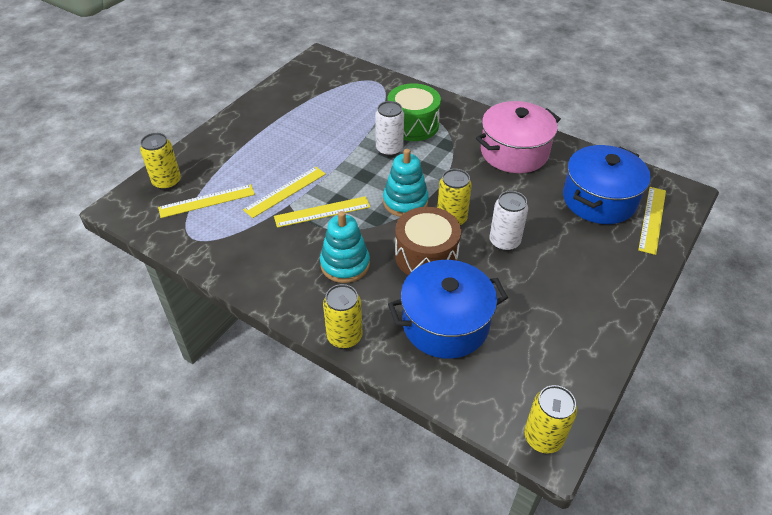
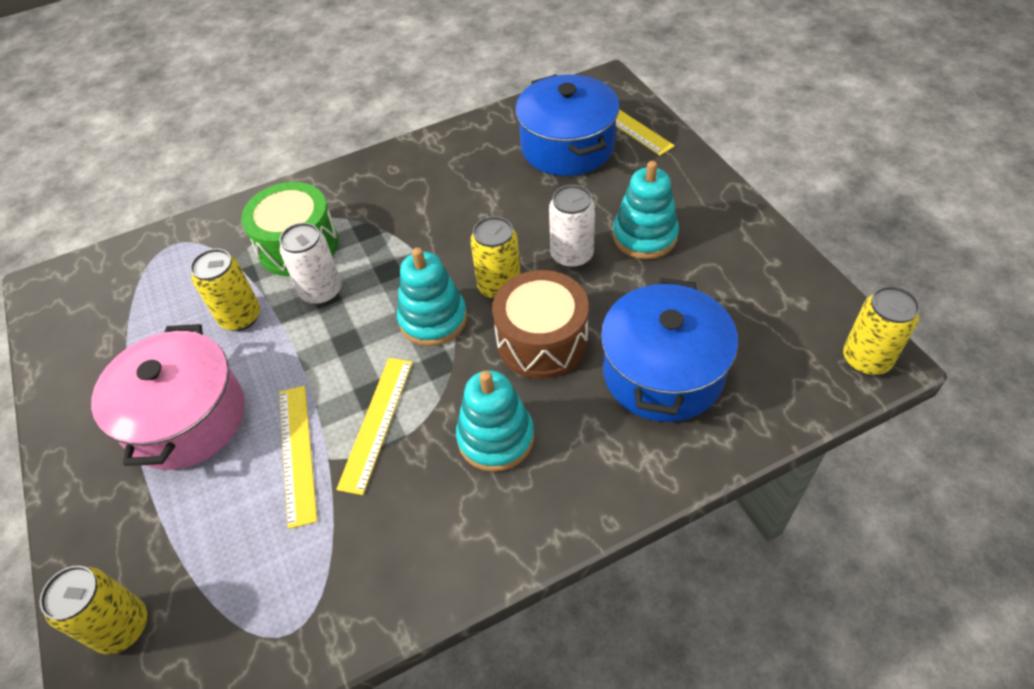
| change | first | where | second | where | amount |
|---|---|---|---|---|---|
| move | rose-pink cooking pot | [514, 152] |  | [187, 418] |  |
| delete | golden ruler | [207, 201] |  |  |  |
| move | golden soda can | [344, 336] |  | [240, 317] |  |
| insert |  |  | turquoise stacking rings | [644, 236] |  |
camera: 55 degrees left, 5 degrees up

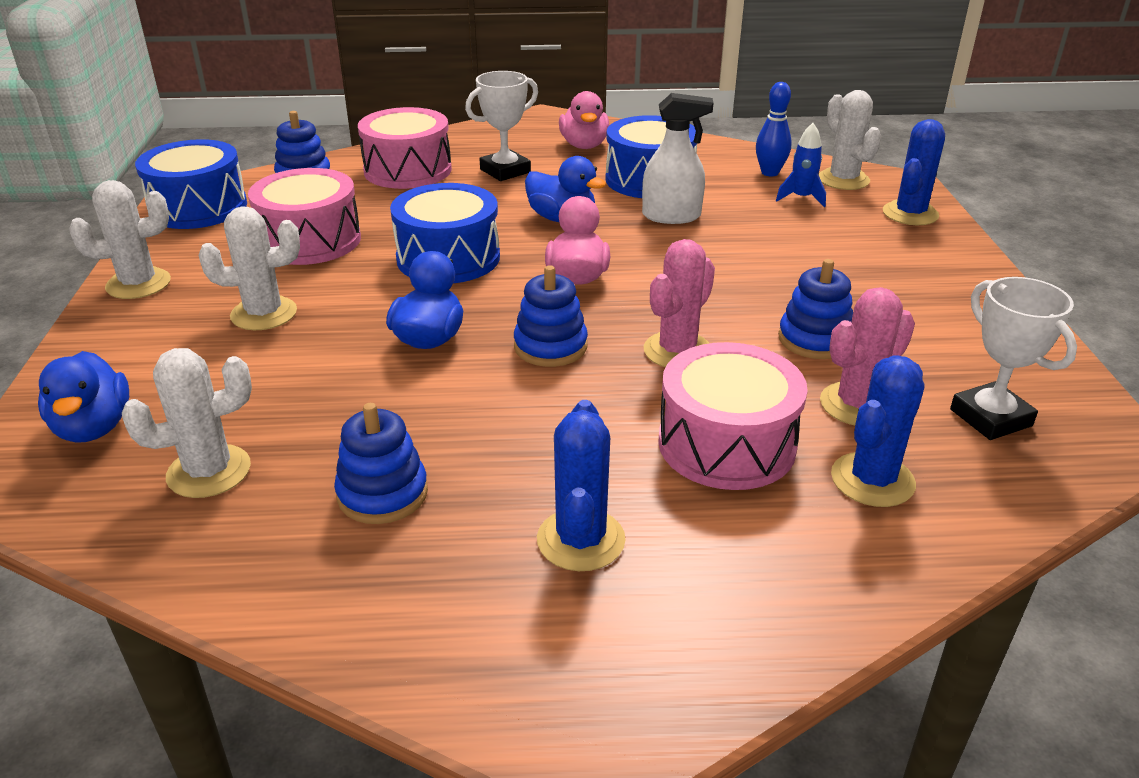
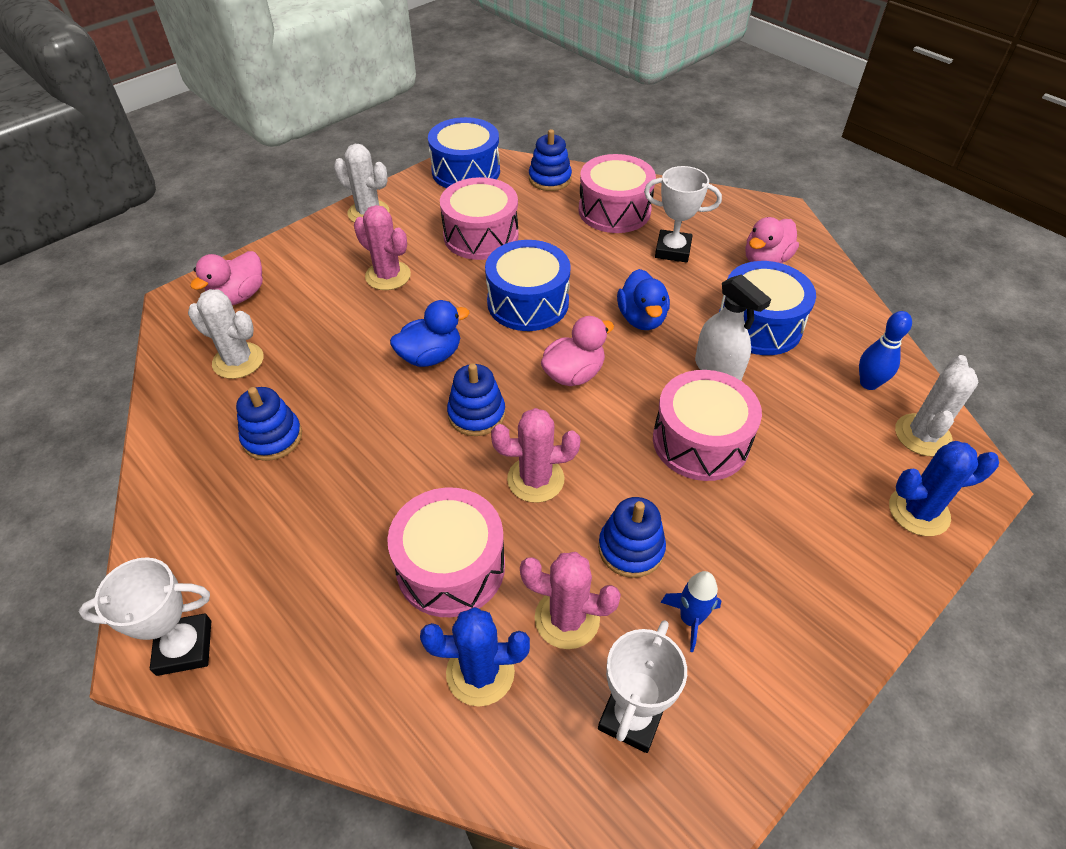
| change | first | where | second | where | amount |
|---|---|---|---|---|---|
| move | cobalt toy rocket | [801, 198] |  | [690, 619] |  |
| recolor | snow-white saguaro cactus | [264, 314] | rose-pink saguaro cactus | [388, 276] |  |
| recolor | cobalt duck | [94, 427] | rose-pink duck | [238, 296] |  |
| delete | cobalt saguaro cactus | [581, 540] |  |  |  |
| insert |  |  | rose-pink toy drum | [700, 441] |  |
| insert |  |  | snow-white award cup | [184, 647] |  |
camera: 50 degrees right, 15 degrees up

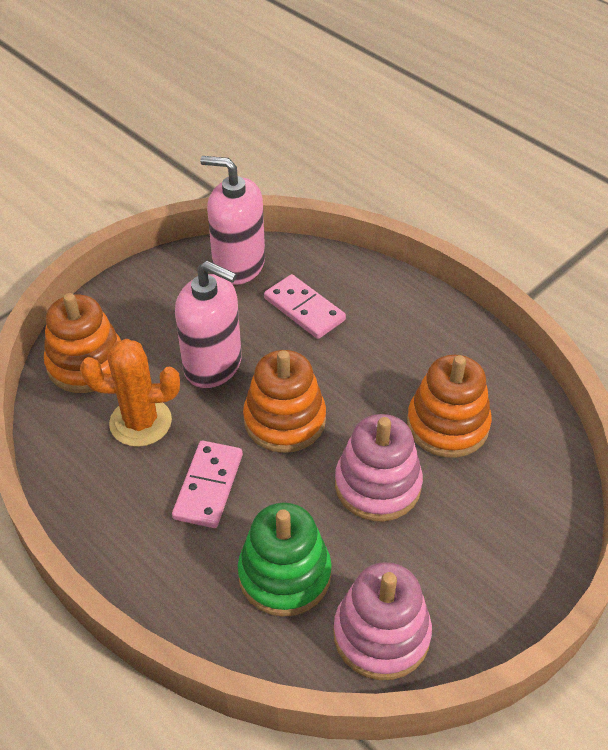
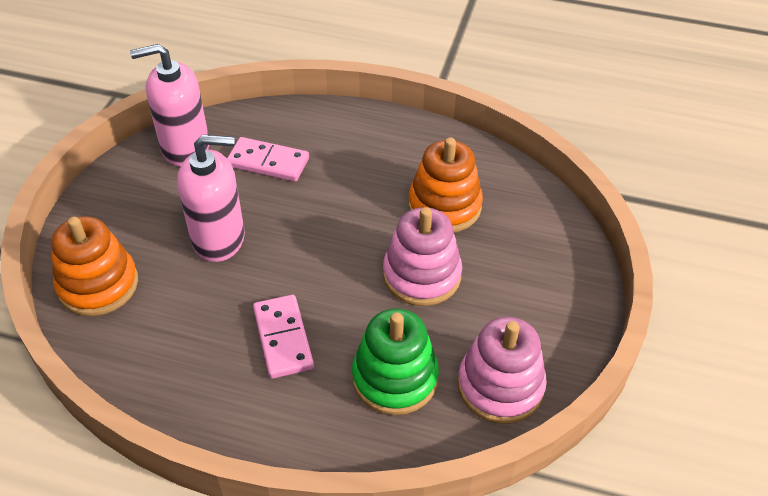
| change | first | where | second | where | amount |
|---|---|---|---|---|---|
| delete | orange-coloured saguaro cactus | [140, 422] |  |  |  |
| delete | orange-coloured stacking rings | [284, 420] |  |  |  |
camera: 30 degrees left, 0 degrees up

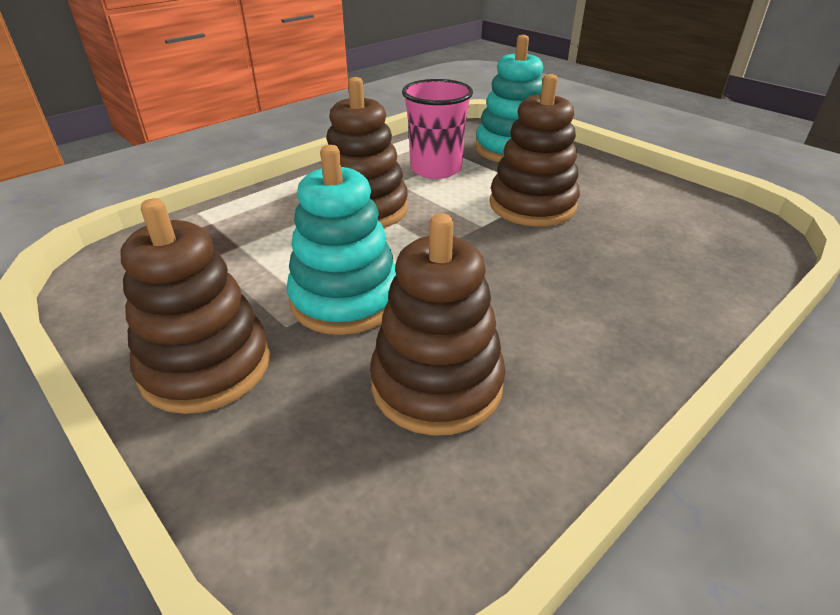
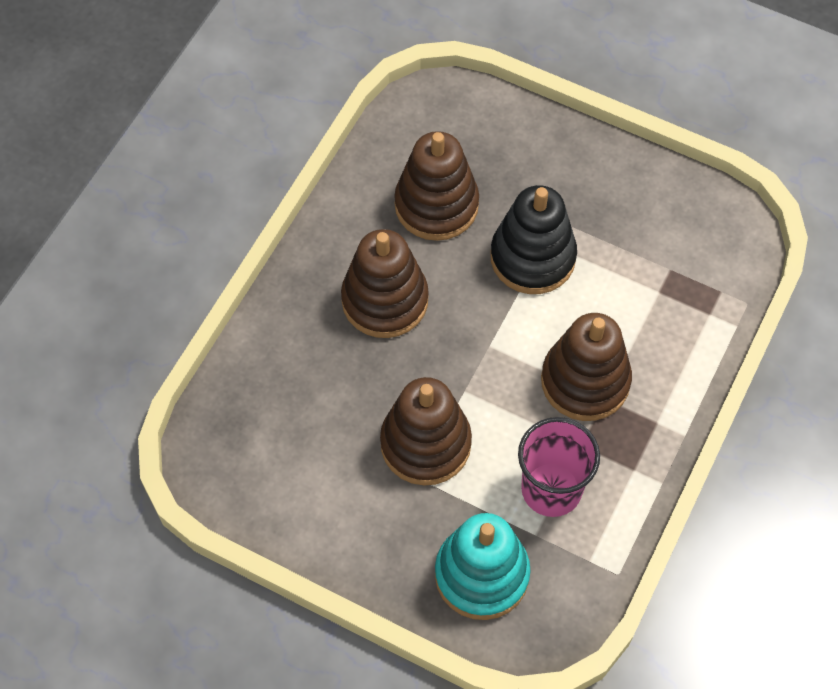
| change | first | where | second | where | amount |
|---|---|---|---|---|---|
| recolor | turquoise stacking rings | [345, 299] | ebony stacking rings | [532, 257] |  |
| move | dark brown stacking rings | [206, 366] |  | [385, 300] |  |
camera: 160 degrees right, 25 degrees up

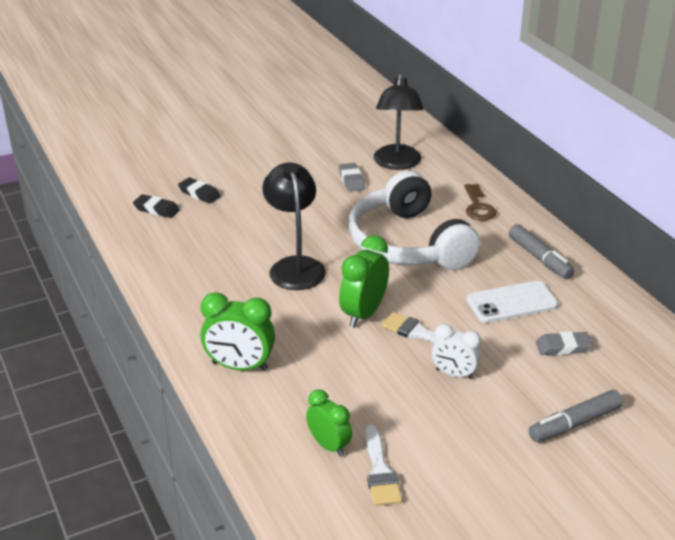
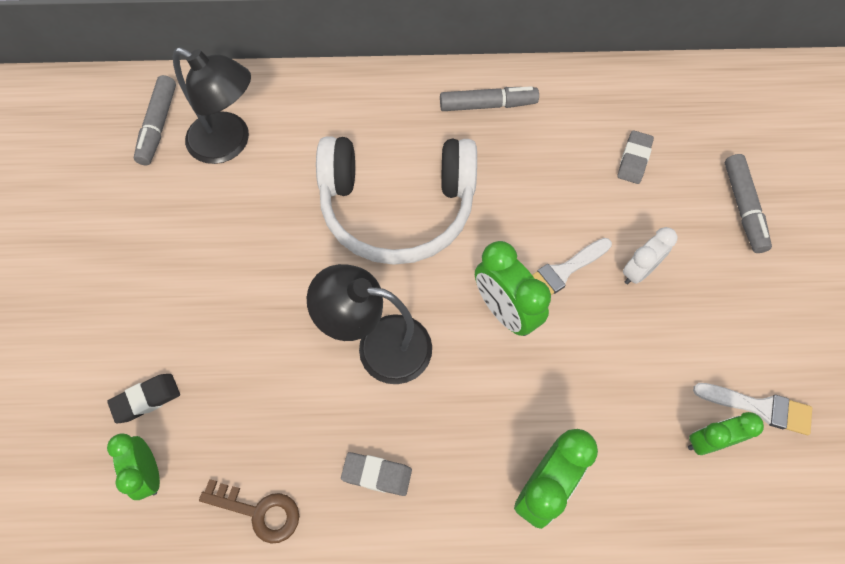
| change | first | where | second | where | amount |
|---|---|---|---|---|---|
| move | gray eraser | [351, 180] |  | [377, 474] |  |
| move | dark brown key | [478, 207] |  | [258, 511] |  |
| replace | ebony eraser | [156, 209] | emerald clock | [149, 472] |  |
| delete | snow-white phone | [511, 302] |  |  |  |
| insert |  |  | gray marker pen | [158, 126] |  |
camera: 65 degrees left, 30 degrees up

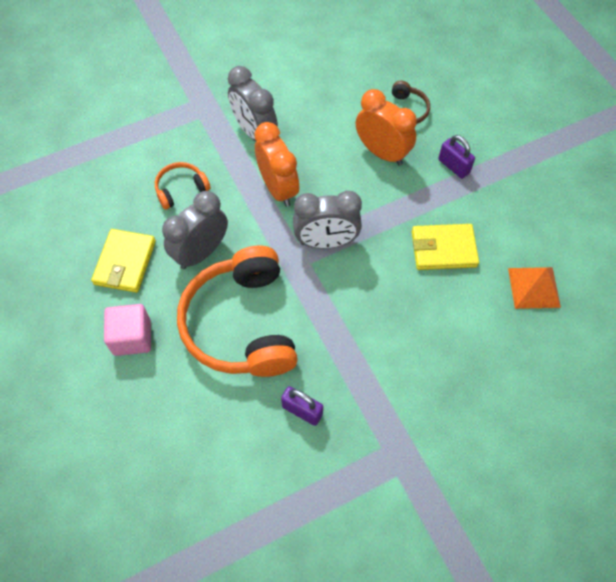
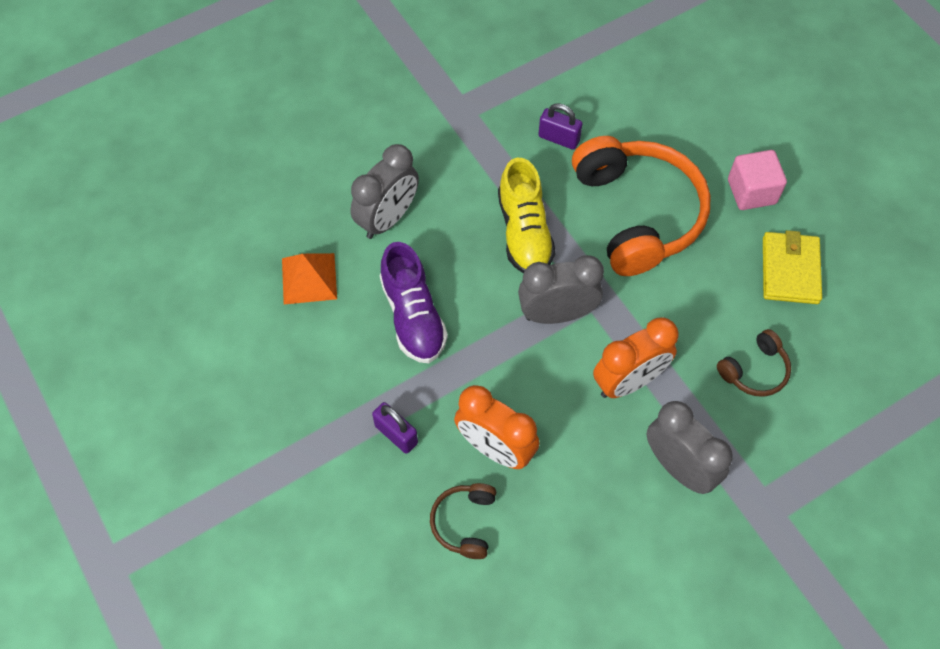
| change | first | where | second | where | amount |
|---|---|---|---|---|---|
| rotate | orange-coloured clock | [278, 188] |  | [628, 381] | 90 degrees counterclockwise |
| recolor | orange-coloured headphones | [181, 189] | dark brown headphones | [754, 370] |  |
| move | gray clock | [201, 252] |  | [388, 219] |  |
| replace | golden billfold | [443, 249] | royal purple lace-up shoe | [413, 316] |  |
| insert |  |  | golden lace-up shoe | [524, 232] |  |
camera: 175 degrees right, 0 degrees up

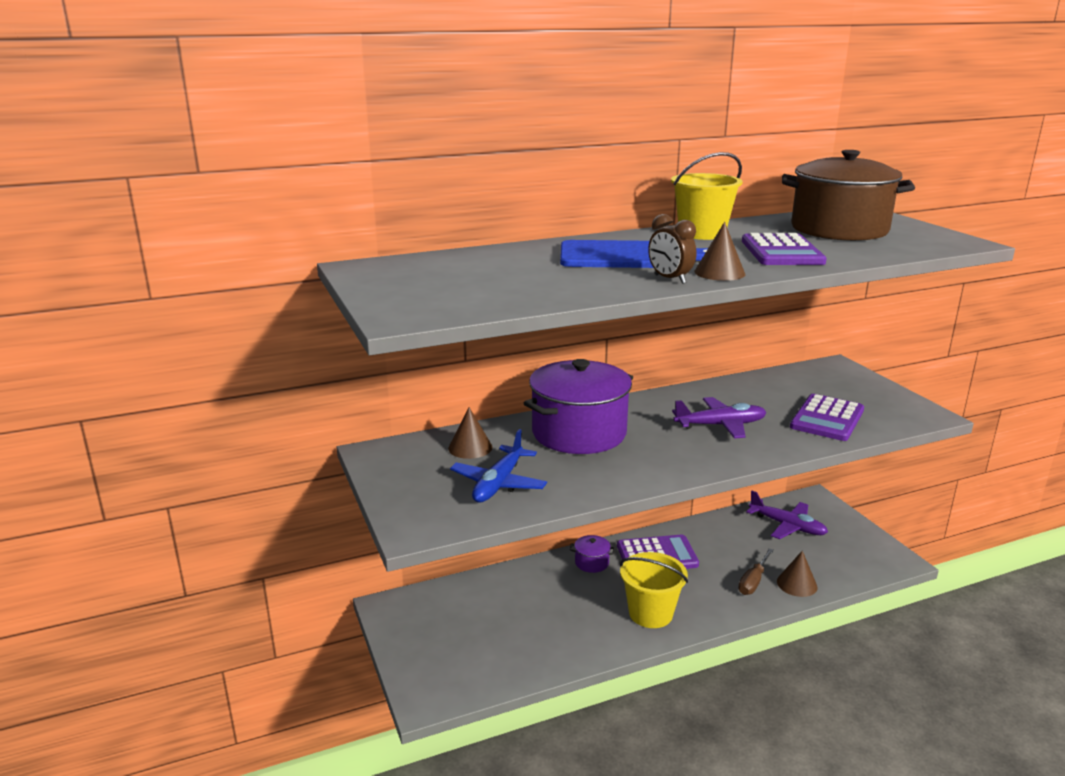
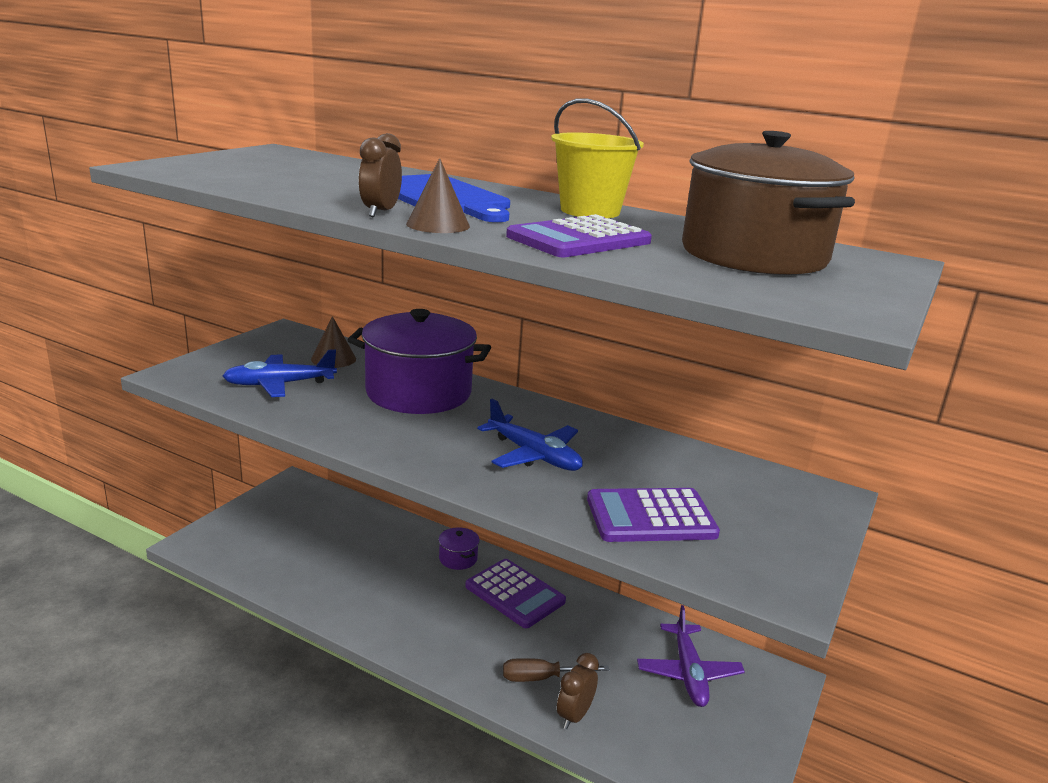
| change | first | where | second | where | amount |
|---|---|---|---|---|---|
| recolor | royal purple aeroplane | [720, 425] | cobalt aeroplane | [534, 455] |  |
| replace | dark brown cone shape | [797, 584] | dark brown clock | [574, 716] |  |
| delete | golden pail | [650, 613] |  |  |  |
camera: 50 degrees right, 0 degrees up

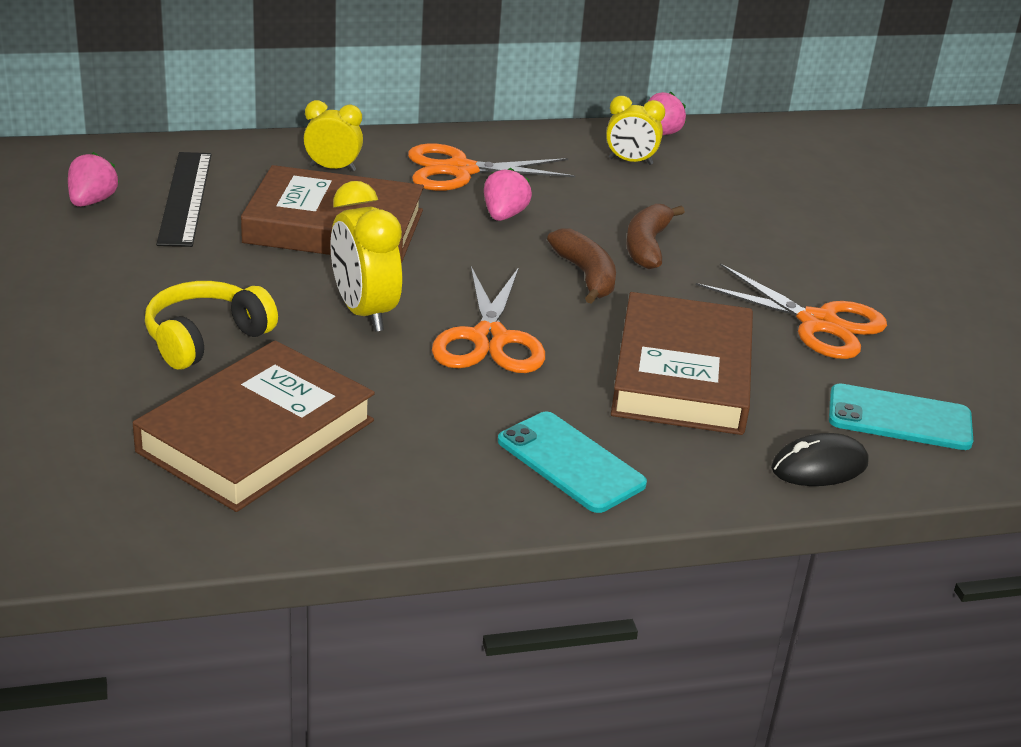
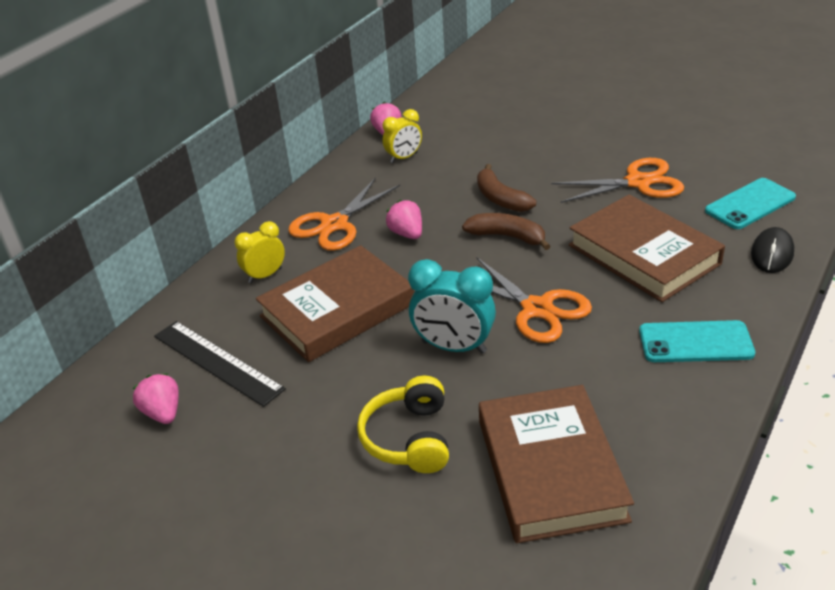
| change | first | where | second | where | amount |
|---|---|---|---|---|---|
| recolor | golden clock | [364, 312] | turquoise clock | [453, 347] |  |
camera: 40 degrees left, 5 degrees up

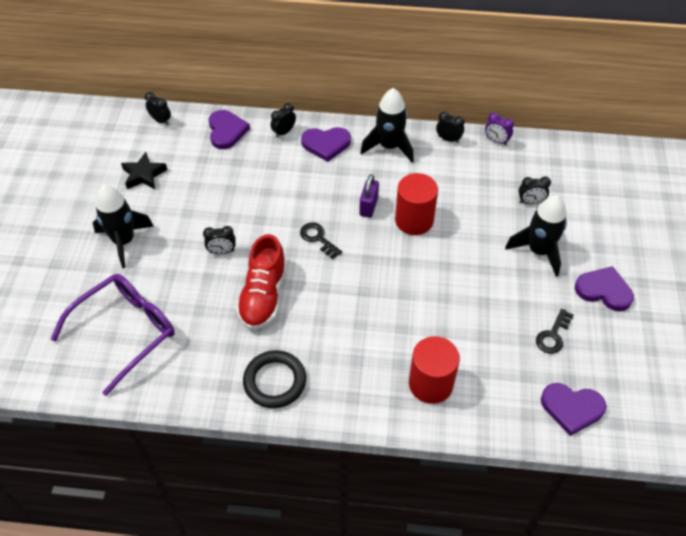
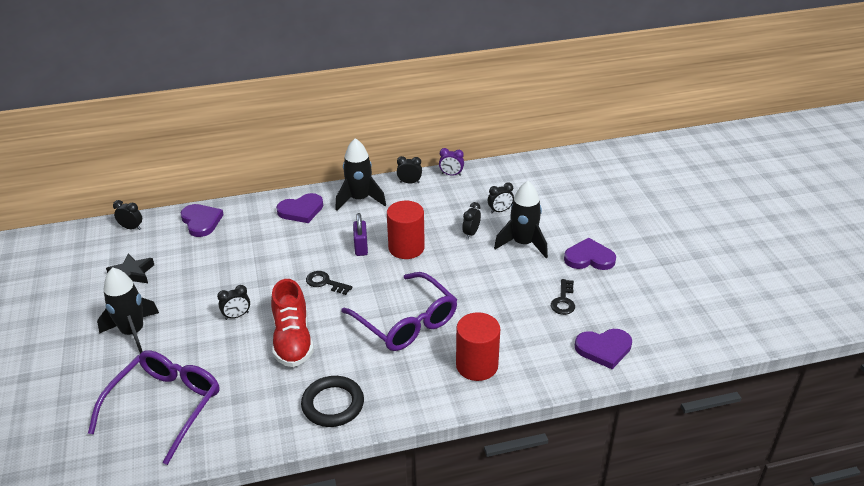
| change | first | where | second | where | amount |
|---|---|---|---|---|---|
| move | ebony clock | [284, 132] |  | [471, 233] |  |
| insert |  |  | royal purple glasses | [406, 322] |  |
camera: 20 degrees left, 15 degrees down

